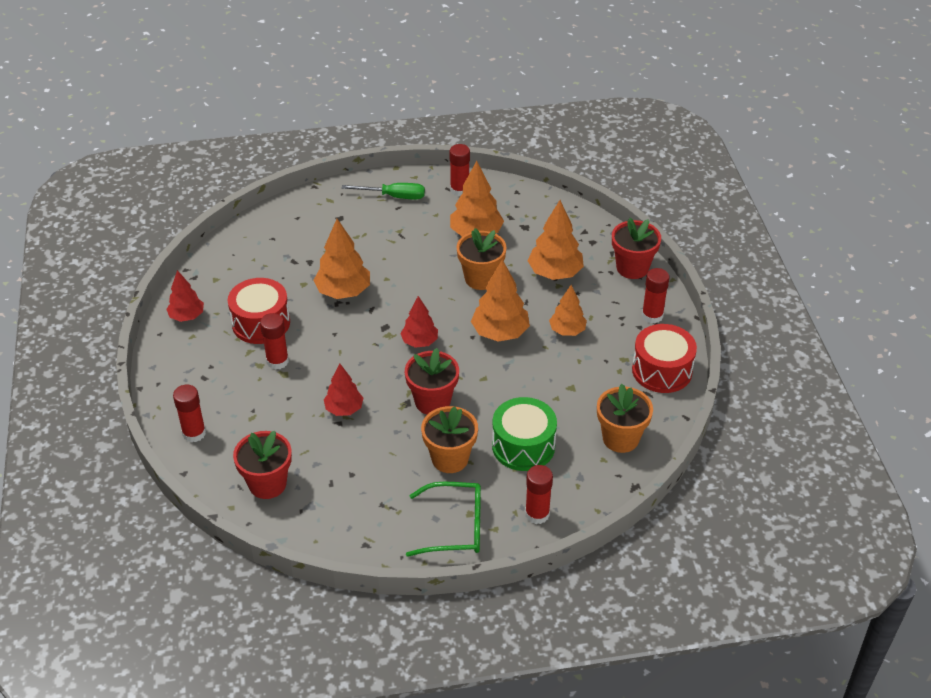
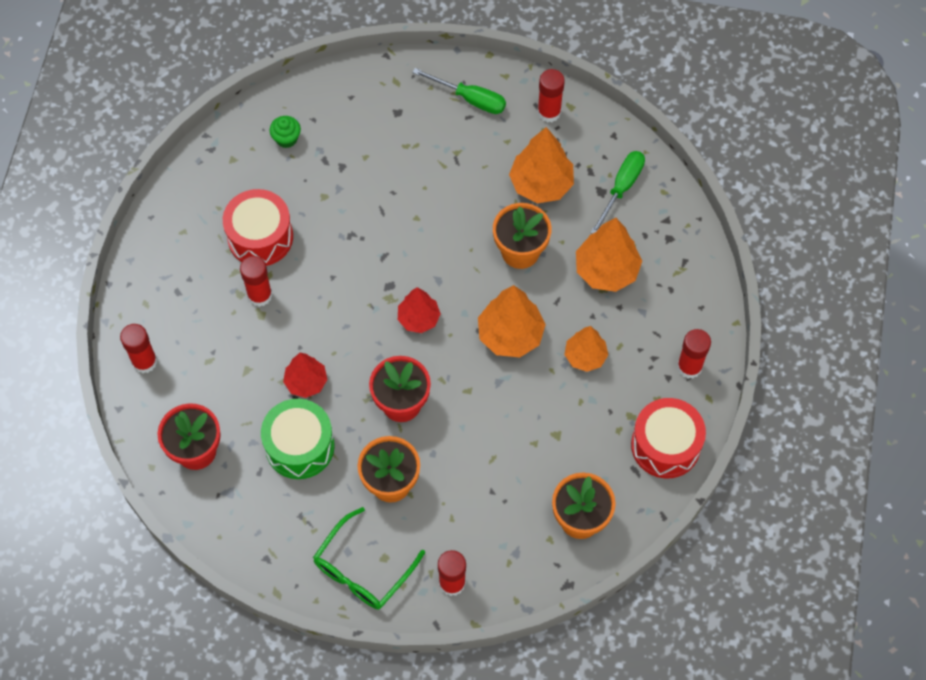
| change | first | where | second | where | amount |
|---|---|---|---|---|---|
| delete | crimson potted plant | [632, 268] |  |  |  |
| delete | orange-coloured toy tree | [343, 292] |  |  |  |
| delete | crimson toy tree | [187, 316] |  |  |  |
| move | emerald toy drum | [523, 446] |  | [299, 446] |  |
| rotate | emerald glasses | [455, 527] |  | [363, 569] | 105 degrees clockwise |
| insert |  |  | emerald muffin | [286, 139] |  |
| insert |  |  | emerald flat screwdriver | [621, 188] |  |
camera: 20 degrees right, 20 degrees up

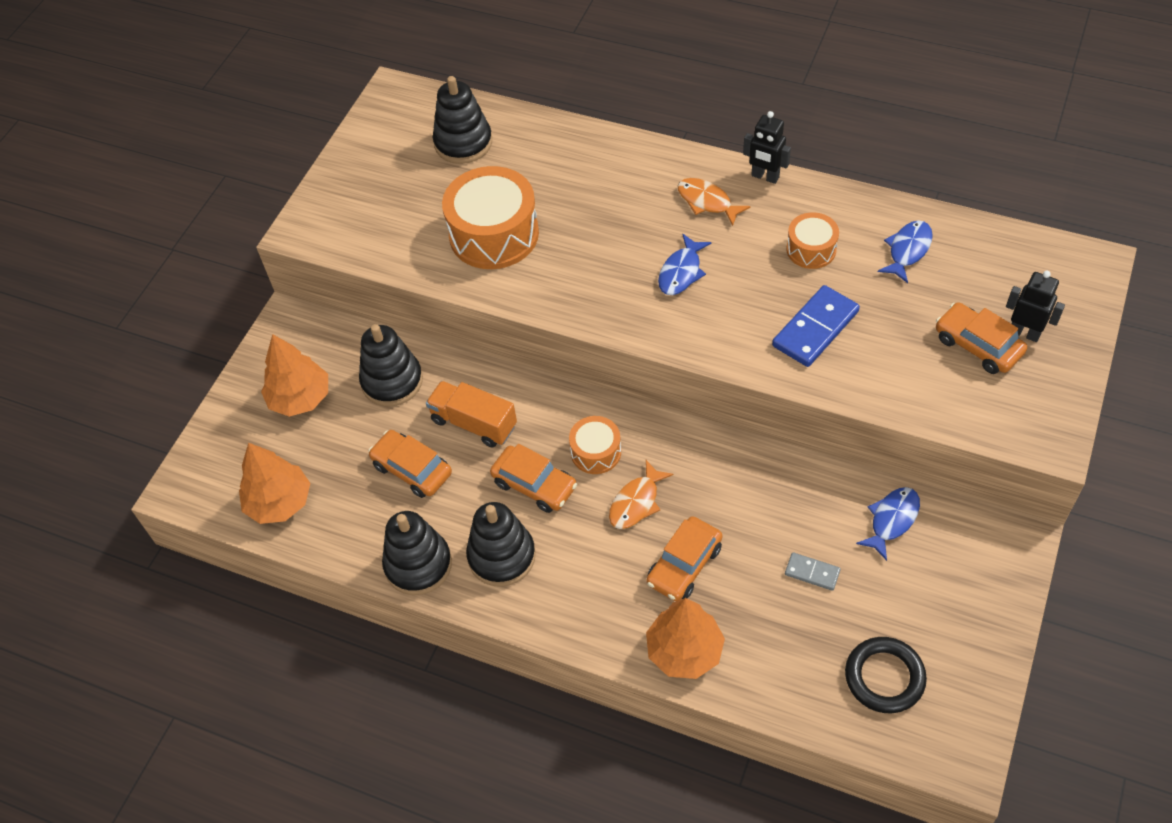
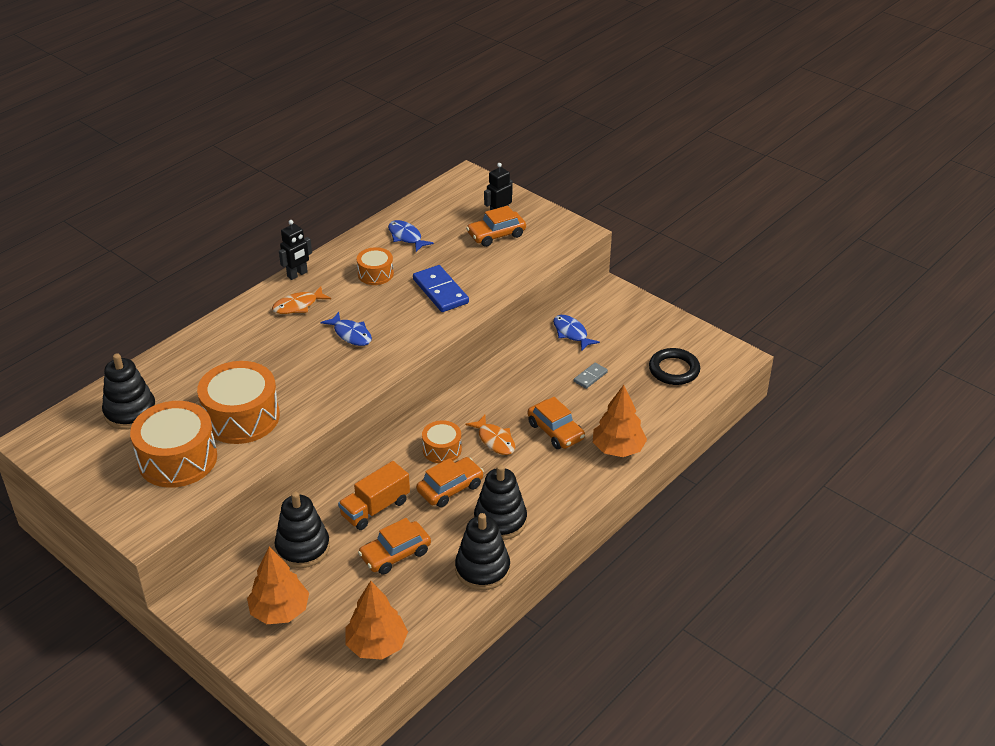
| change | first | where | second | where | amount |
|---|---|---|---|---|---|
| insert |  |  | orange-coloured toy drum | [177, 459] |  |
camera: 75 degrees left, 15 degrees down

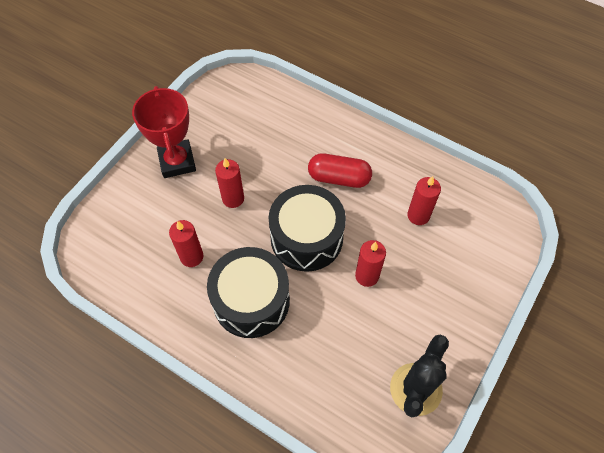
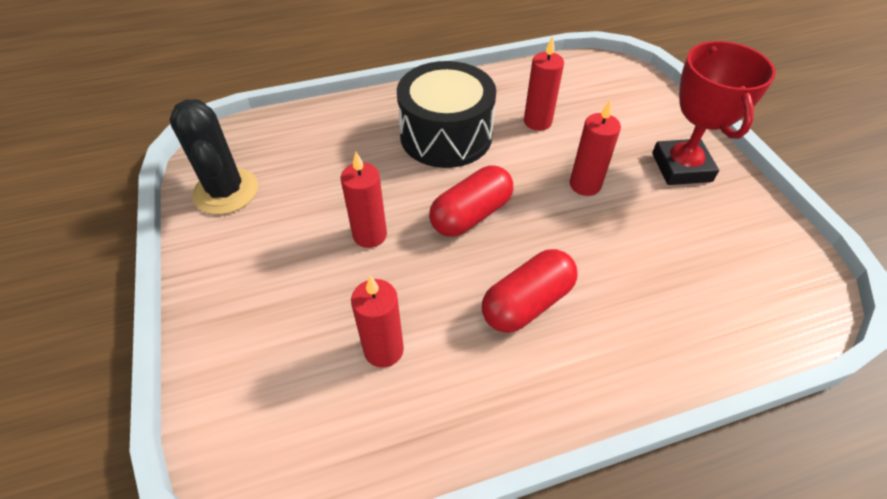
| change | first | where | second | where | amount |
|---|---|---|---|---|---|
| rotate | crimson award cup | [177, 162] |  | [681, 167] | 60 degrees clockwise |
| replace | ebony toy drum | [306, 238] | crimson pill | [471, 215] |  |
camera: 130 degrees right, 10 degrees down

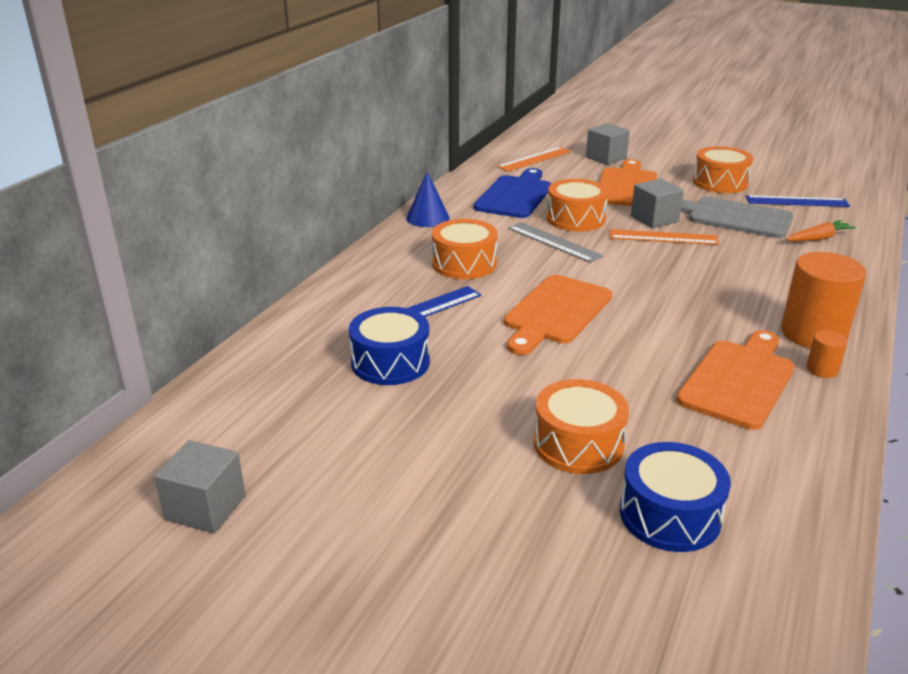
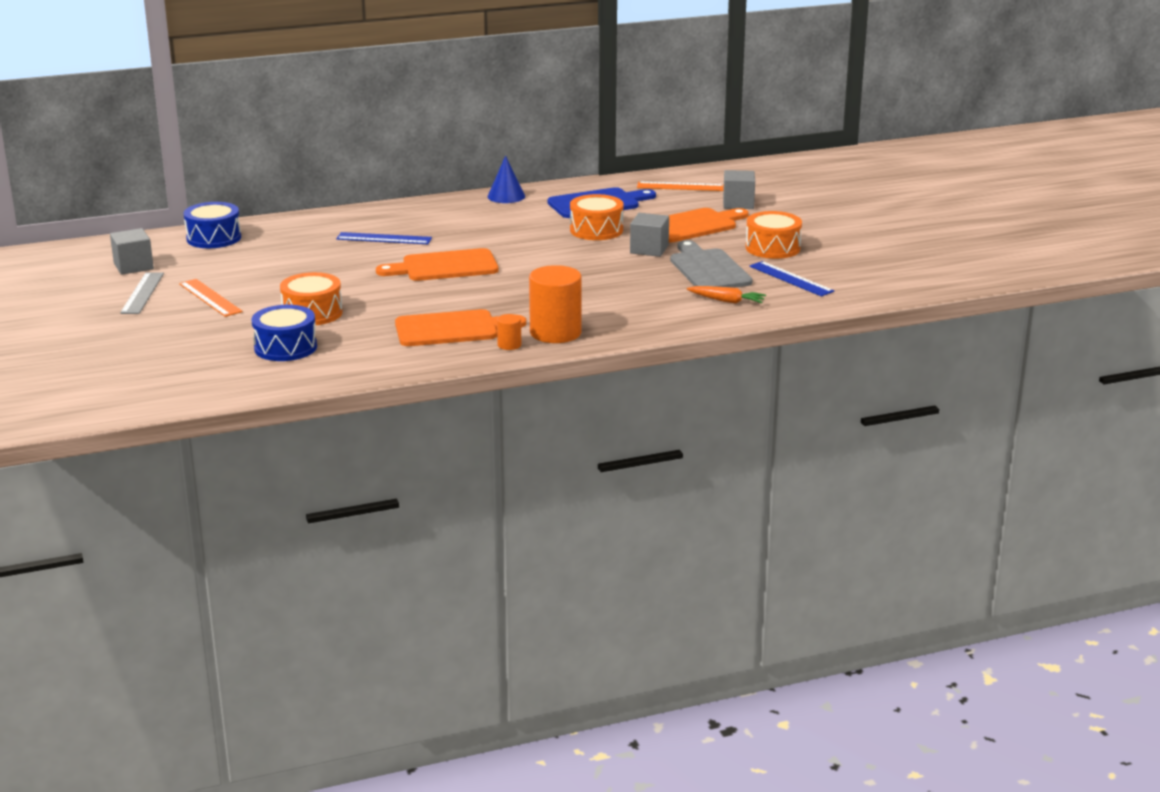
| change | first | where | second | where | amount |
|---|---|---|---|---|---|
| delete | orange-coloured toy drum | [464, 264] |  |  |  |
| move | gray ruler | [554, 242] |  | [142, 293] |  |
| move | orange-coloured ruler | [663, 237] |  | [210, 298] |  |
| move | cobalt toy drum | [390, 362] |  | [214, 238] |  |
camera: 45 degrees right, 5 degrees down

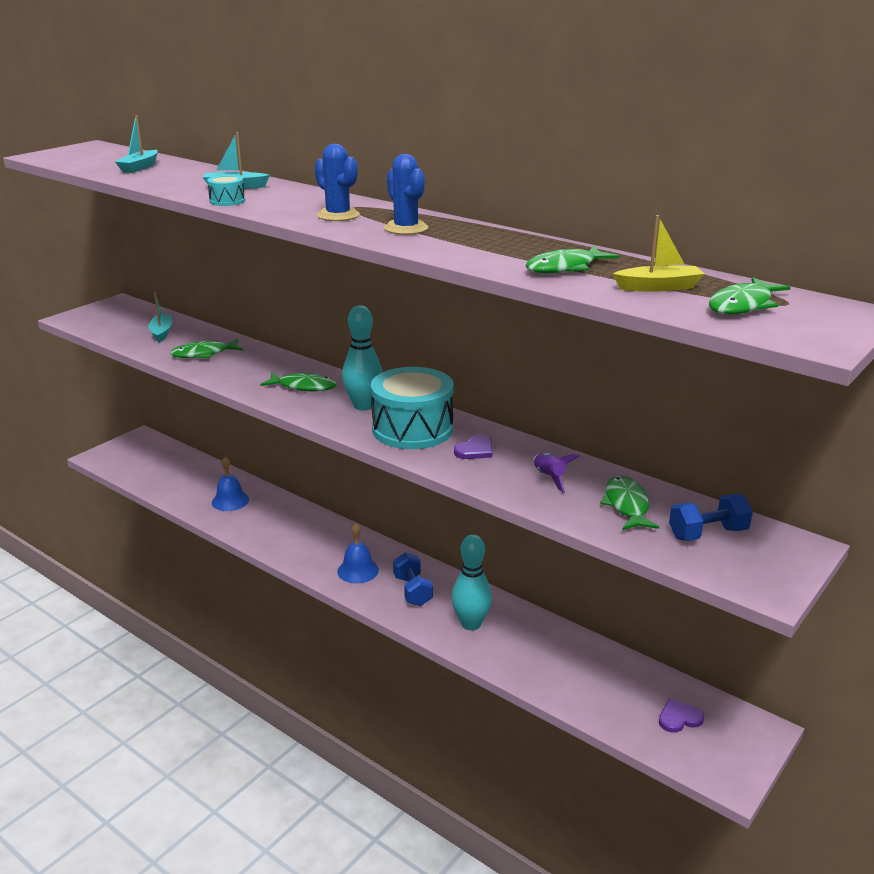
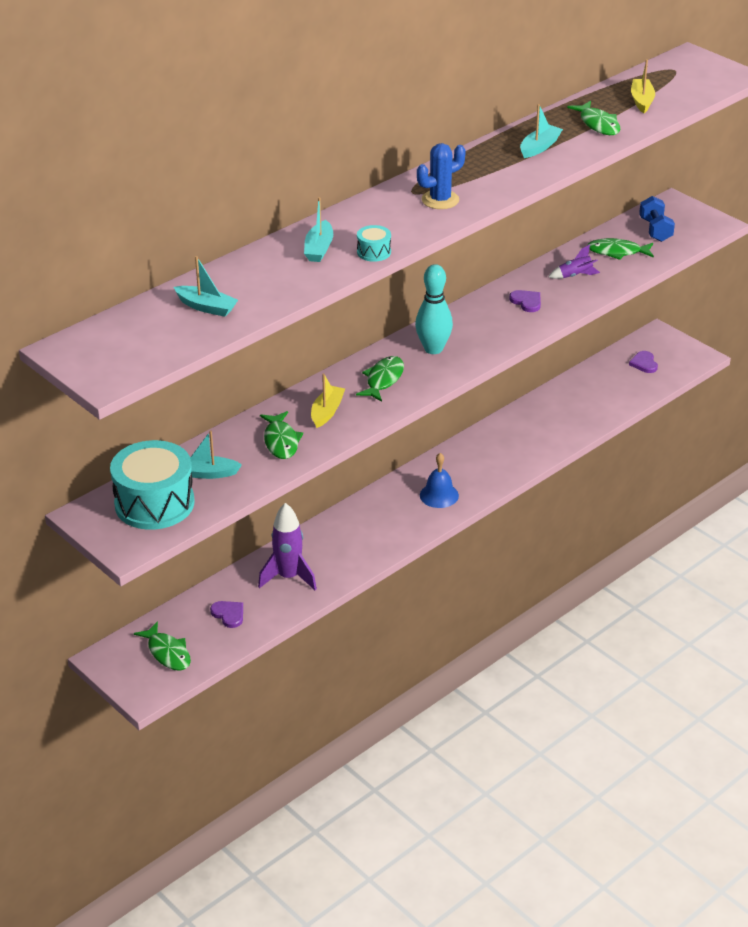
| change | first | where | second | where | amount |
|---|---|---|---|---|---|
| delete | cobalt saguaro cactus | [406, 228] |  |  |  |
| move | emerald toy fish | [743, 305] |  | [167, 653] |  |
| move | turquoise toy drum | [412, 429] |  | [154, 503] |  |
| replace | cobalt bell | [230, 501] | royal purple toy rocket | [288, 577] |  |
| delete | turquoise tenpin | [471, 624] |  |  |  |
| delete | cobalt free weight | [412, 591] |  |  |  |
| insert |  |  | turquoise sailboat | [539, 147] |  |
| insert |  |  | golden sailboat | [327, 412] |  |
| insert |  |  | royal purple heart | [228, 614] |  |
camera: 80 degrees left, 10 degrees up

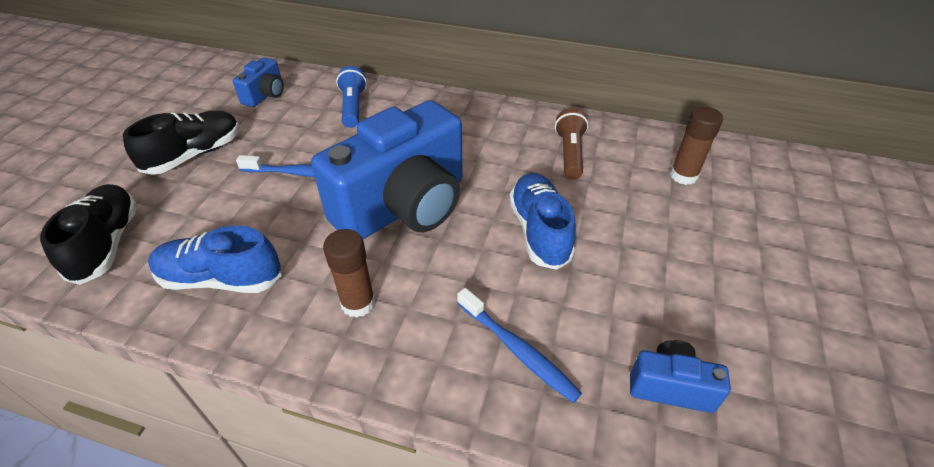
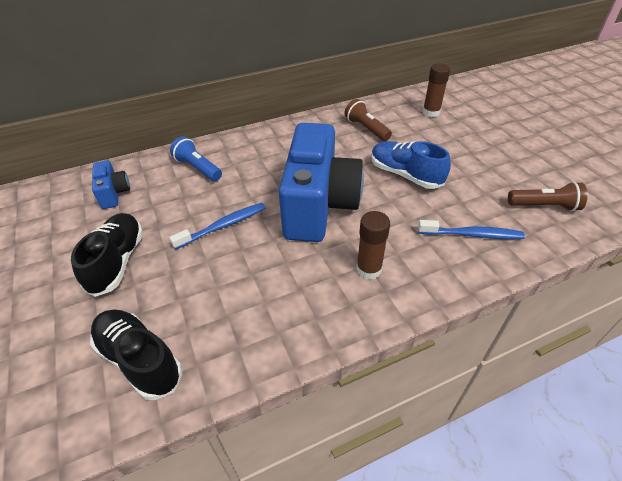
| change | first | where | second | where | amount |
|---|---|---|---|---|---|
| delete | cobalt lace-up shoe | [221, 279] |  |  |  |
| replace | cobalt compact camera | [670, 387] | dark brown torch | [544, 206] |  |
camera: 40 degrees left, 0 degrees up

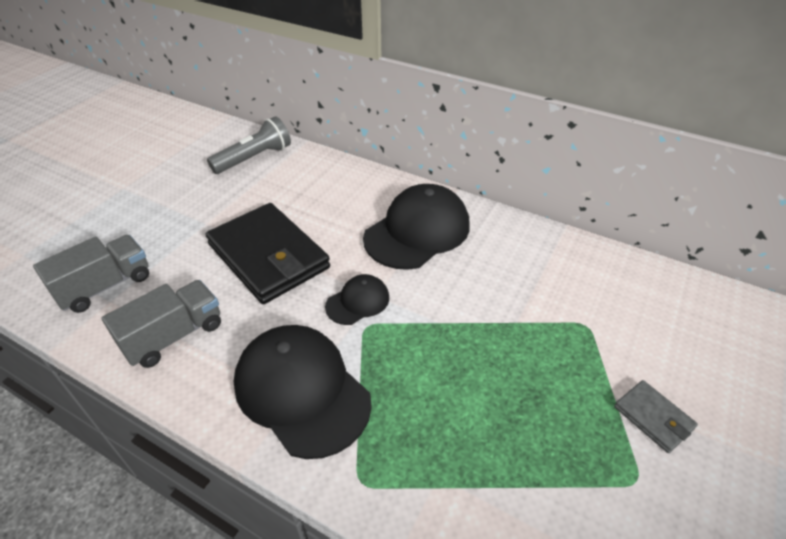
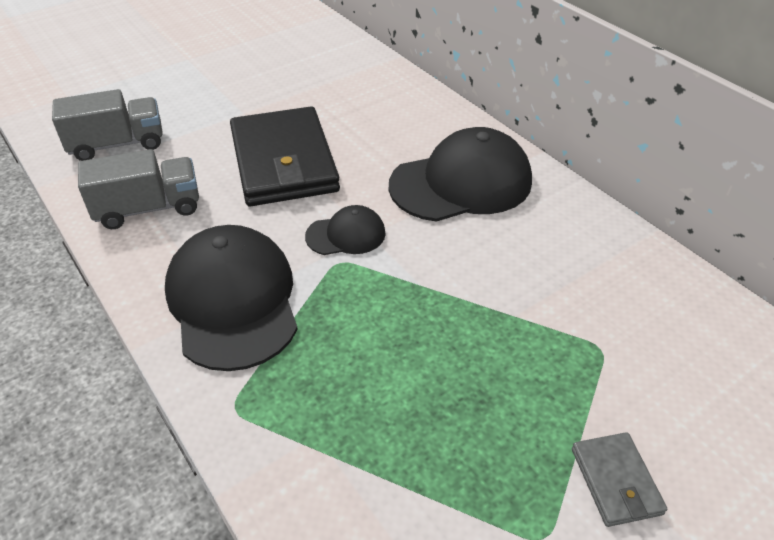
| change | first | where | second | where | amount |
|---|---|---|---|---|---|
| delete | gray torch | [254, 158] |  |  |  |
camera: 25 degrees right, 0 degrees up

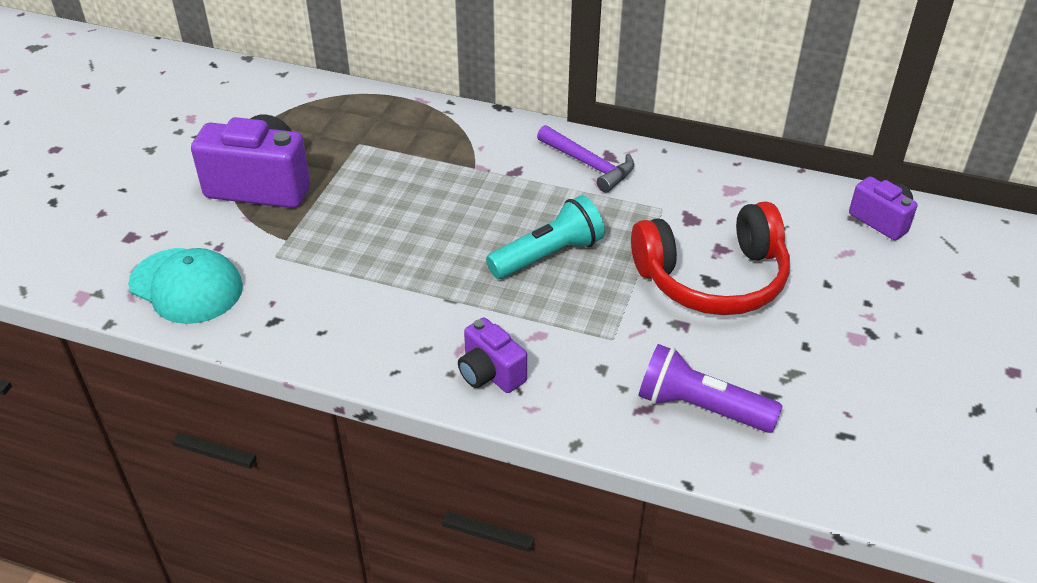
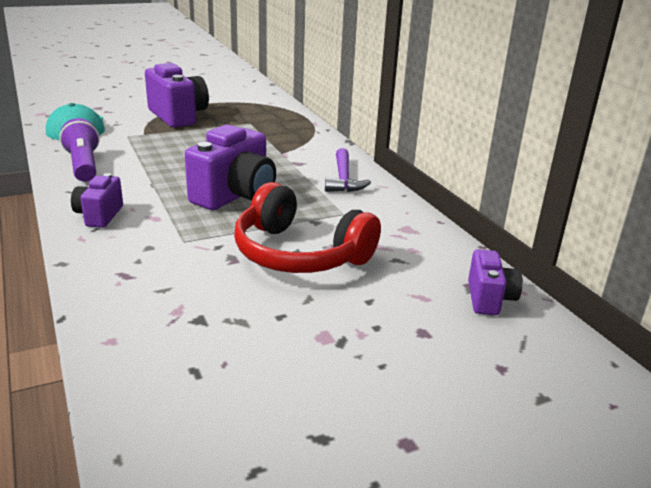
| change | first | where | second | where | amount |
|---|---|---|---|---|---|
| replace | turquoise torch | [548, 255] | royal purple compact camera | [235, 196] |  |
| move | royal purple torch | [700, 407] |  | [84, 165] |  |
camera: 45 degrees right, 15 degrees down

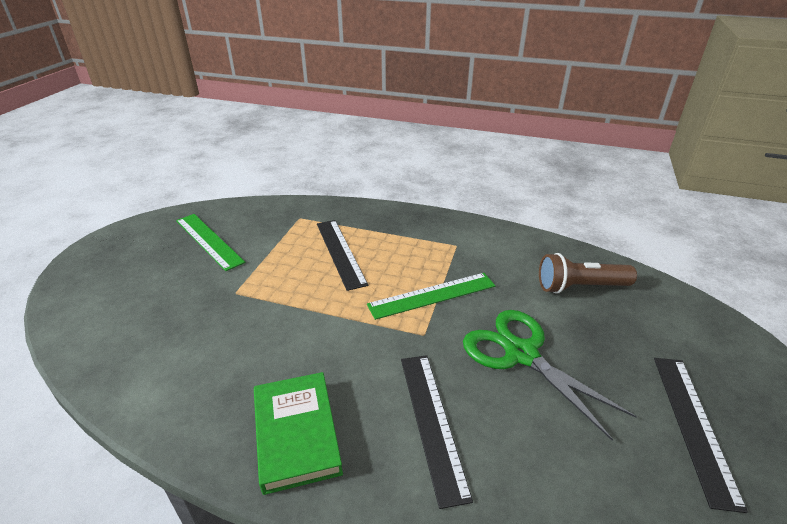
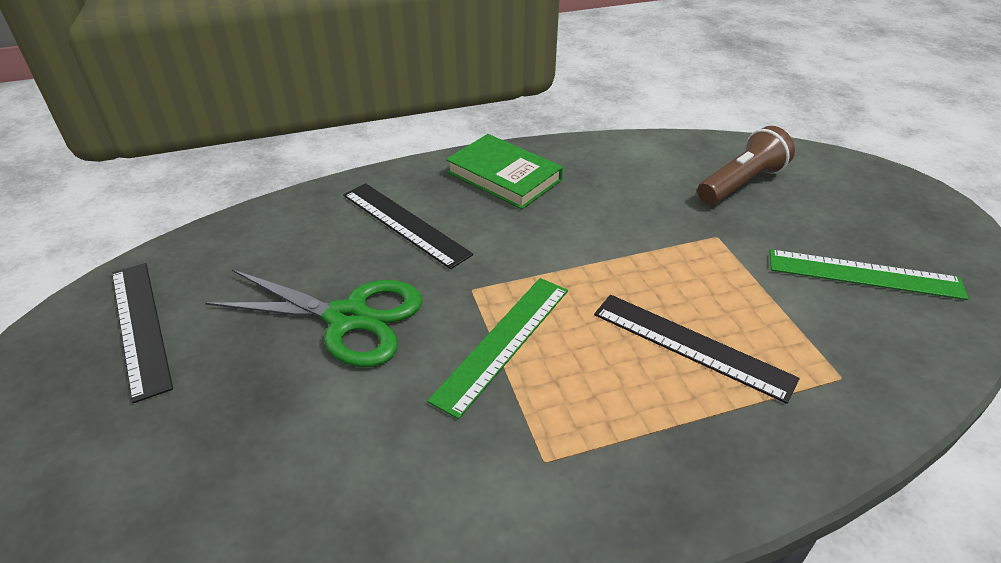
| change | first | where | second | where | amount |
|---|---|---|---|---|---|
| move | dark brown torch | [580, 287] |  | [741, 183] |  |
camera: 145 degrees right, 5 degrees up

